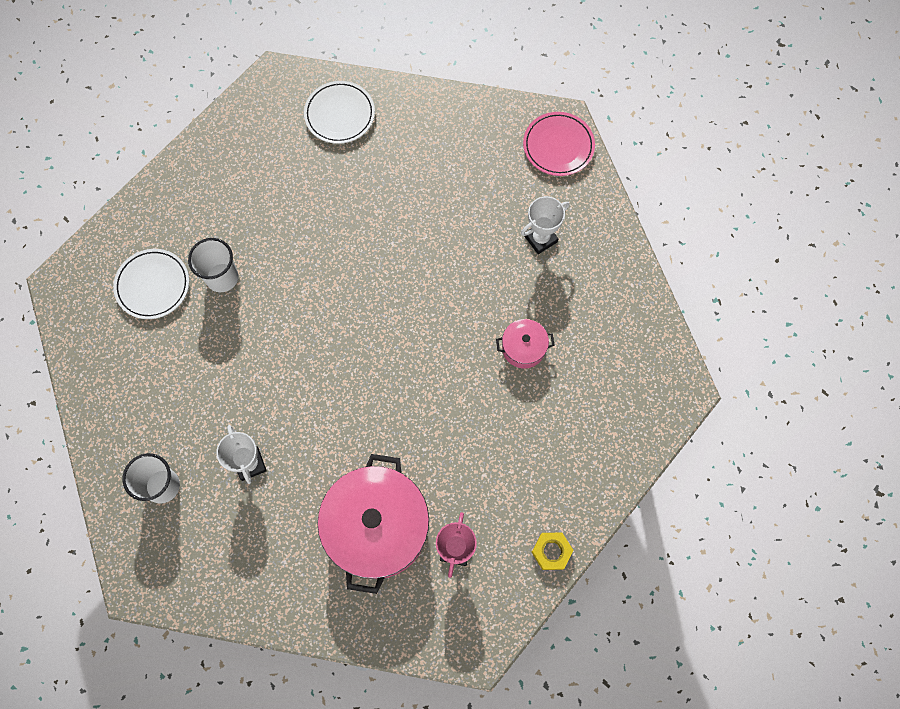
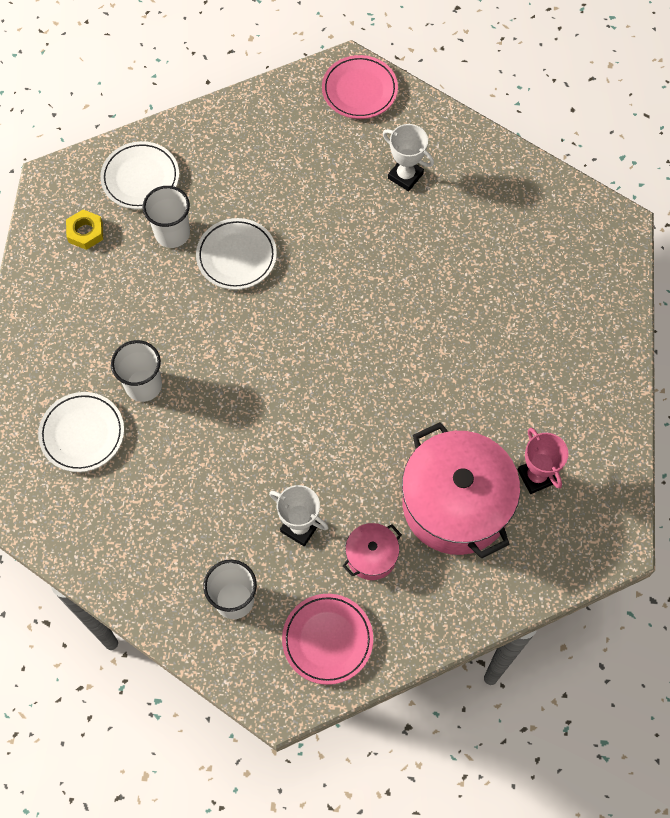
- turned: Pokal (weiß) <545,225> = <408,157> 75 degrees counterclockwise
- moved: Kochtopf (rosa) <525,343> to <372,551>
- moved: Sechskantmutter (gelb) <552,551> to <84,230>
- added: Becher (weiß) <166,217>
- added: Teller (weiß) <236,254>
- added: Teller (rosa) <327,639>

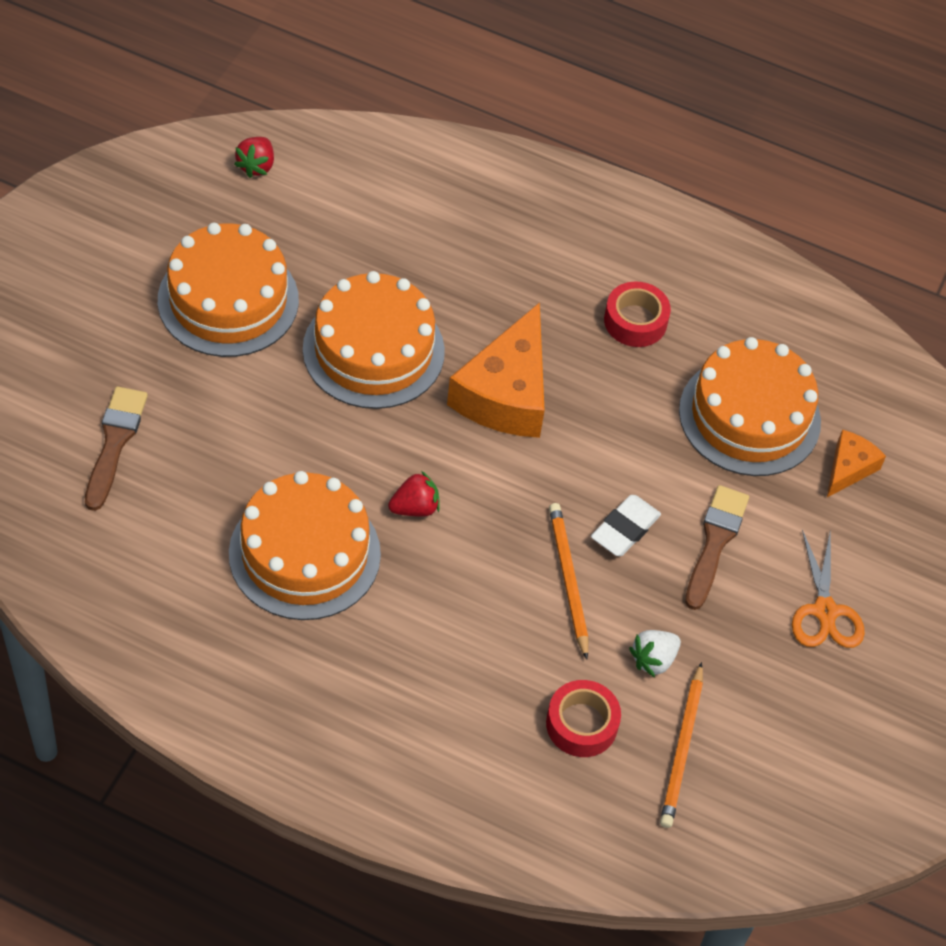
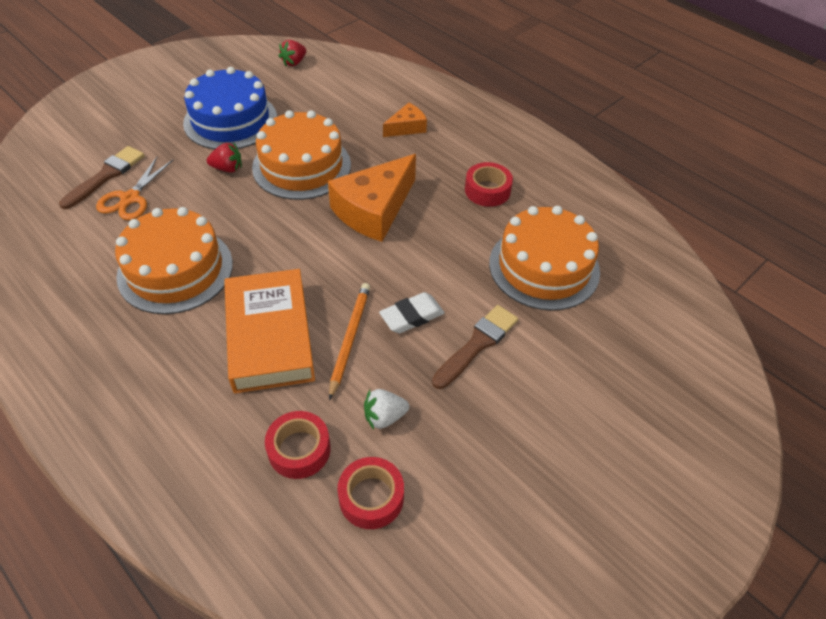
- recoloured: Kuchen (orange) <228,290> to Kuchen (blau) <230,108>
- moved: Käse (orange) <856,463> to <405,120>
- moved: Erdbeere (rot) <414,494> to <224,157>
- moved: Schere (orange) <828,588> to <134,188>
- replaced: Bleistift (orange) <681,745> to Klebeband (rot) <370,493>
- added: Buch (orange) <269,331>

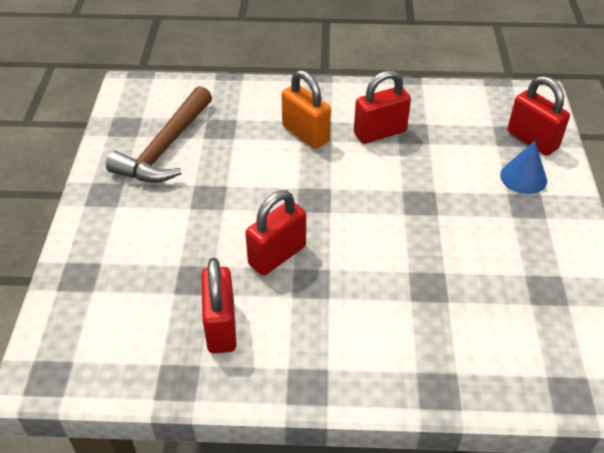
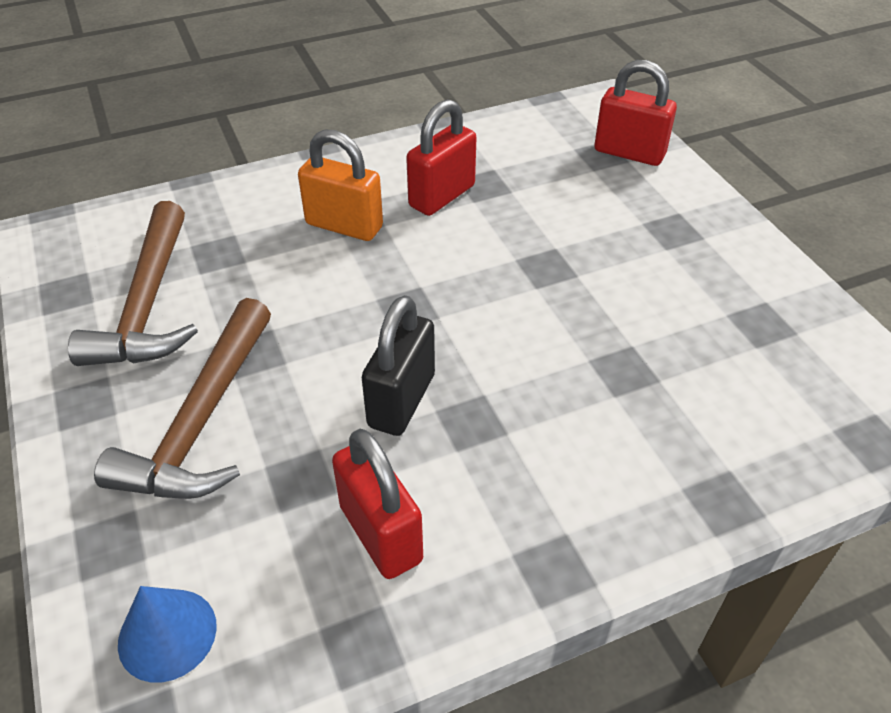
- moved: Kegel (blau) <523,167> to <167,634>
- recoloured: Vorhängeschloss (rot) <275,233> to Vorhängeschloss (schwarz) <398,365>
- added: Hammer (braun) <182,398>

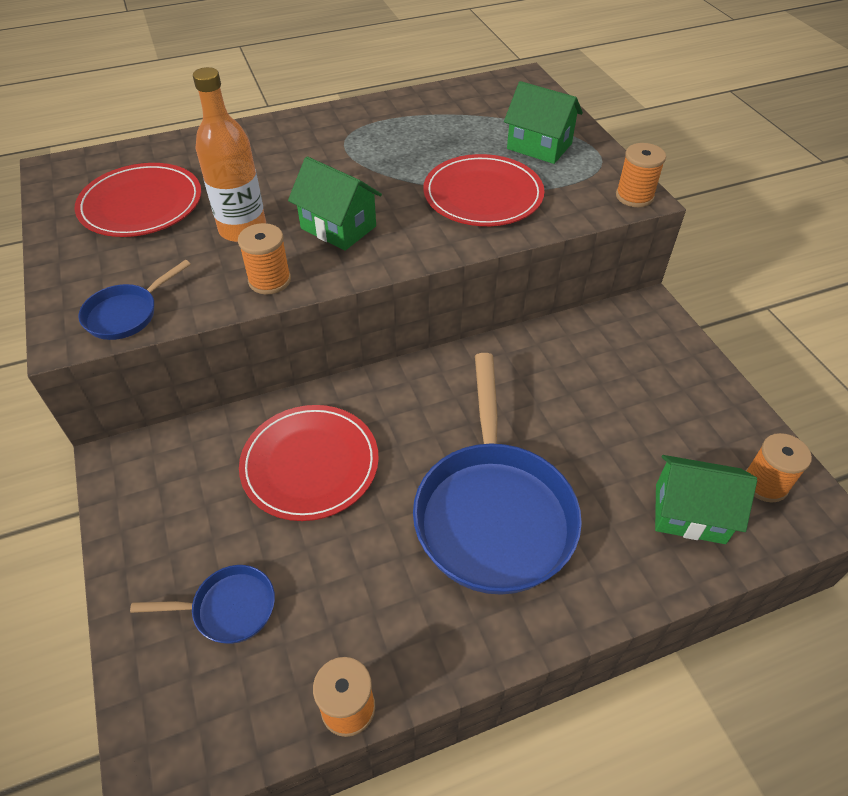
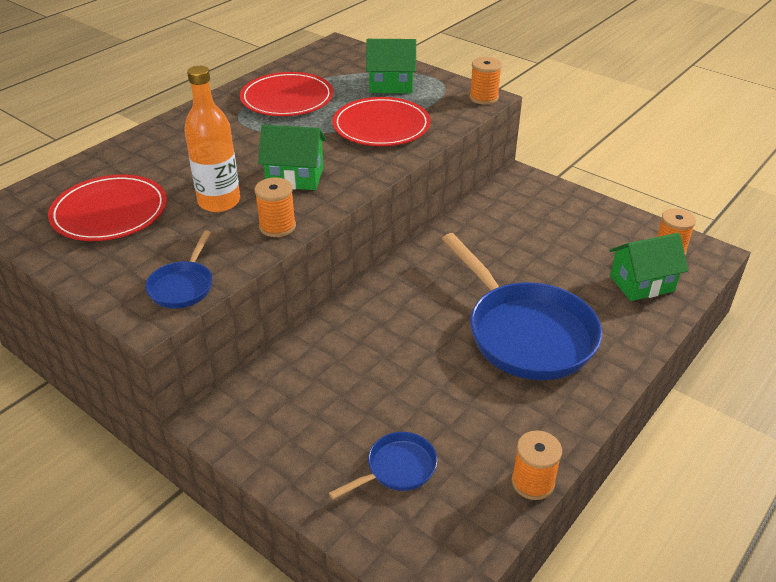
- moved: Teller (rot) <309,463> to <287,94>

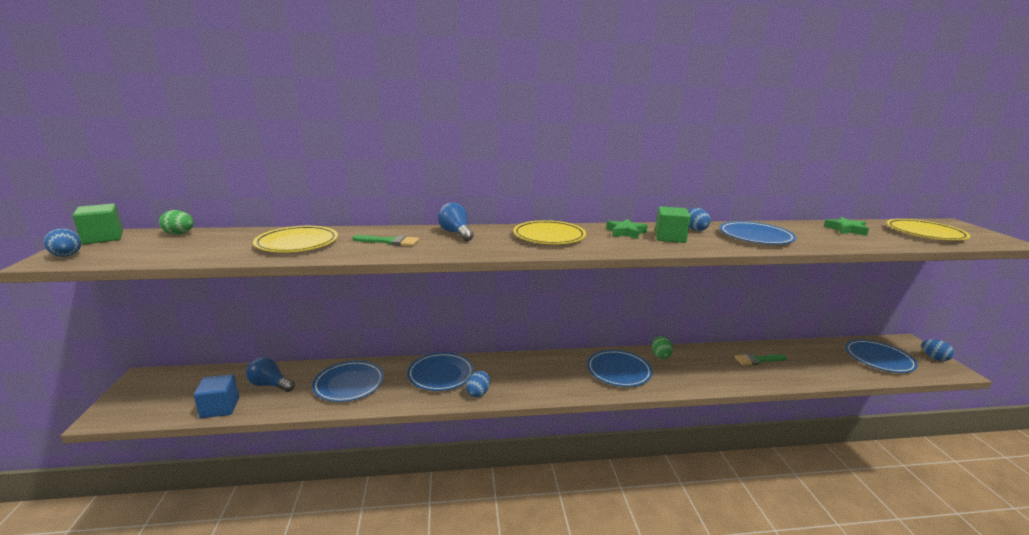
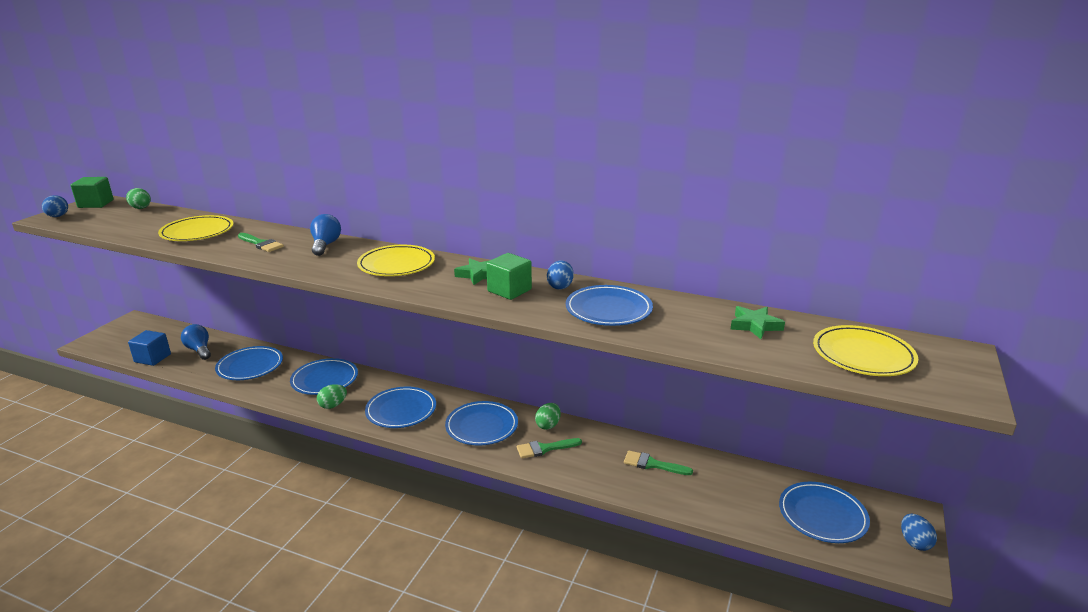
- recoloured: Ei (blau) <478,384> to Ei (grün) <332,396>
- added: Teller (blau) <400,407>
- added: Pinsel (grün) <549,448>

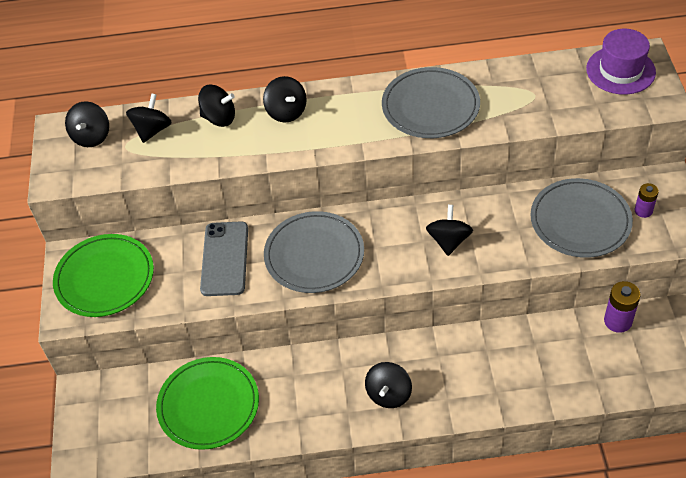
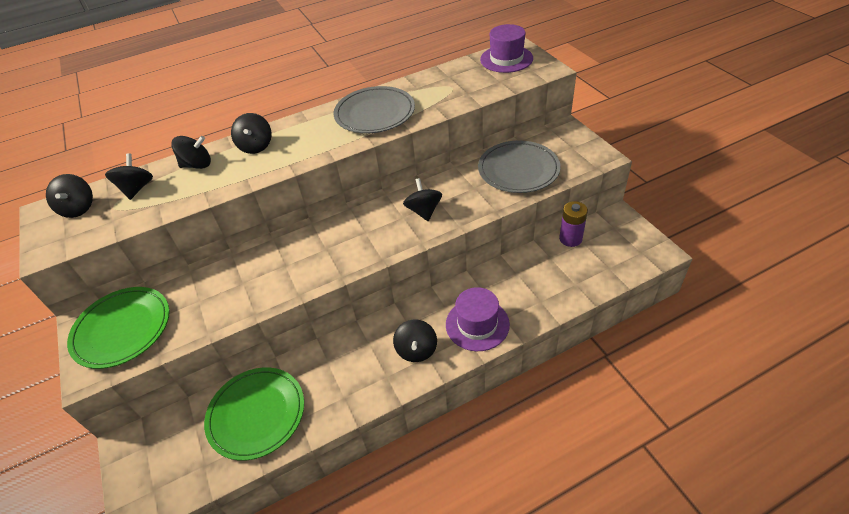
- turned: Kreisel (schwarz) <285,99> = <251,133> 45 degrees clockwise
- removed: Batterie (lila) <647,200>
- removed: Teller (grau) <314,252>
- removed: Handy (grau) <224,258>
- added: Hut (lila) <478,319>

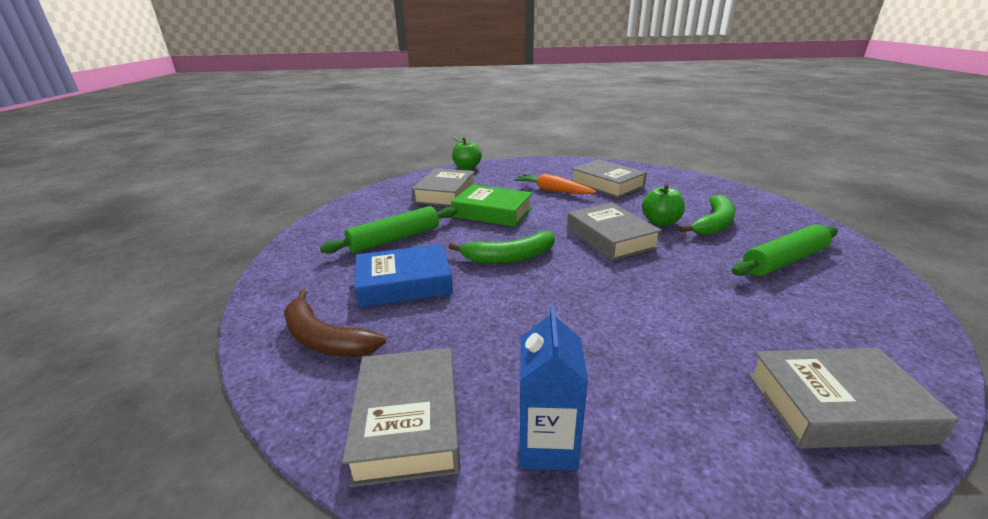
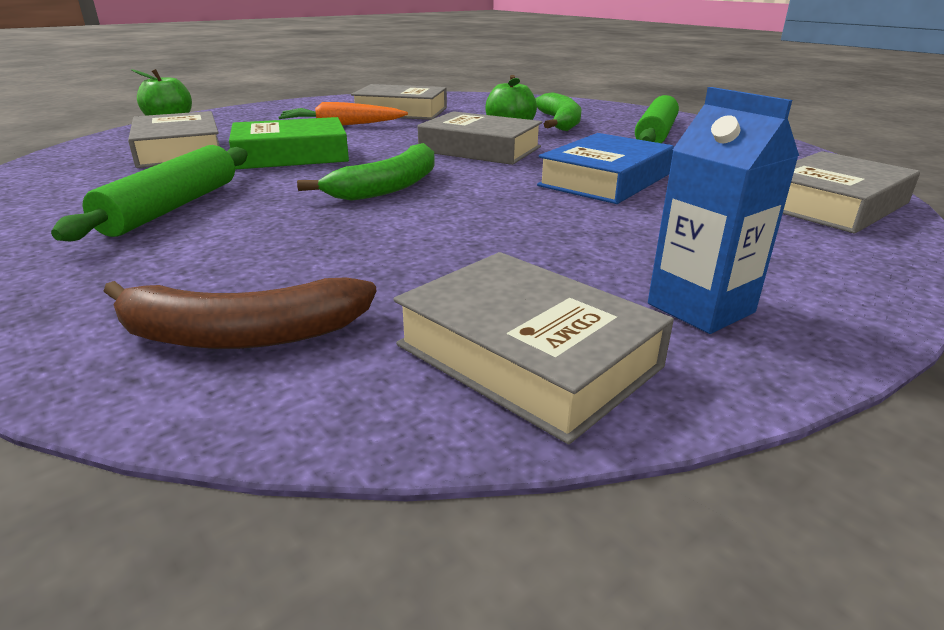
- moved: Buch (blau) <403,276> to <605,168>

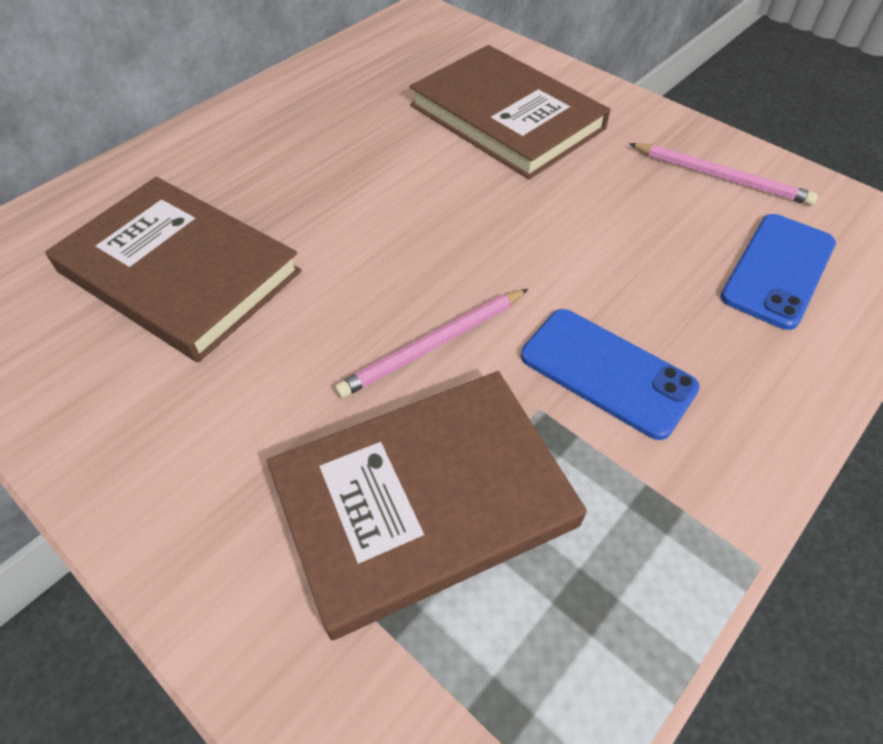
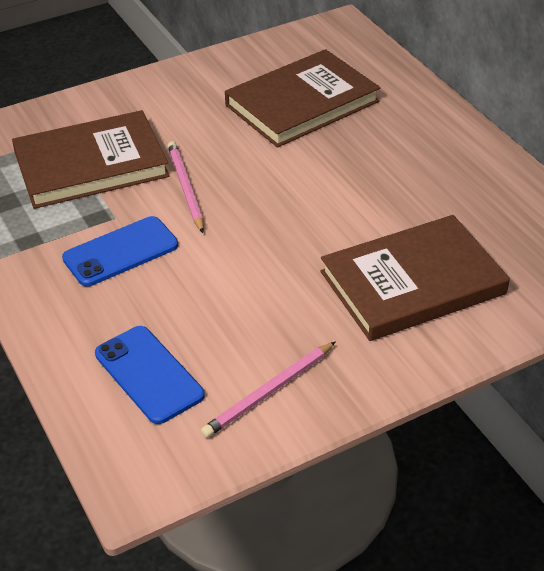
- turned: Buch (braun) <427,505> = <91,159> 75 degrees clockwise

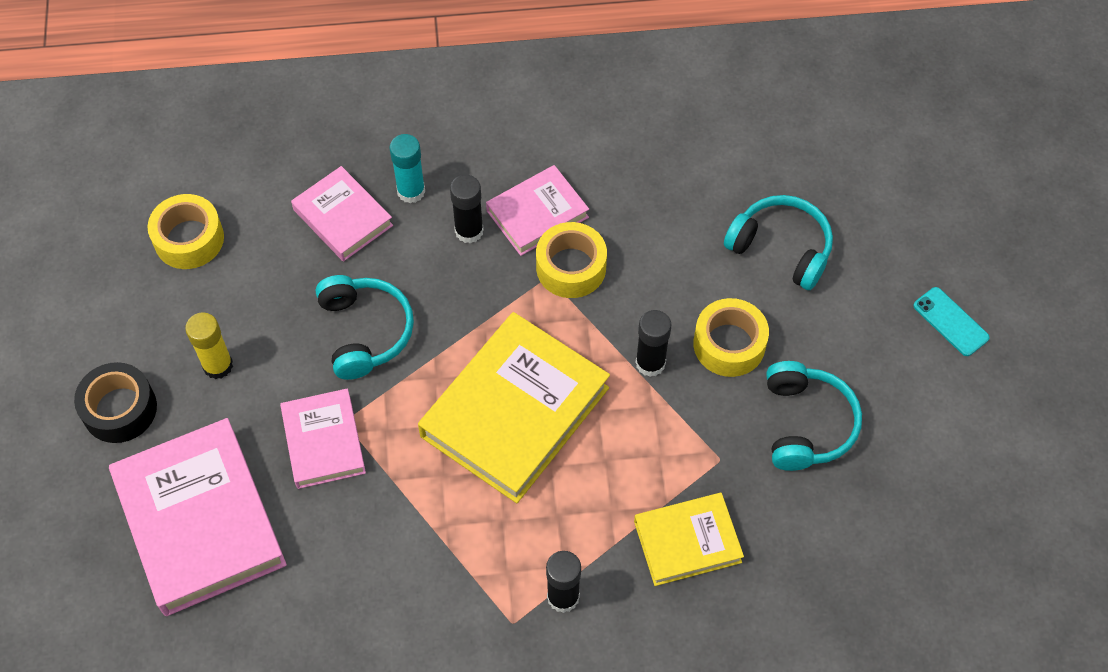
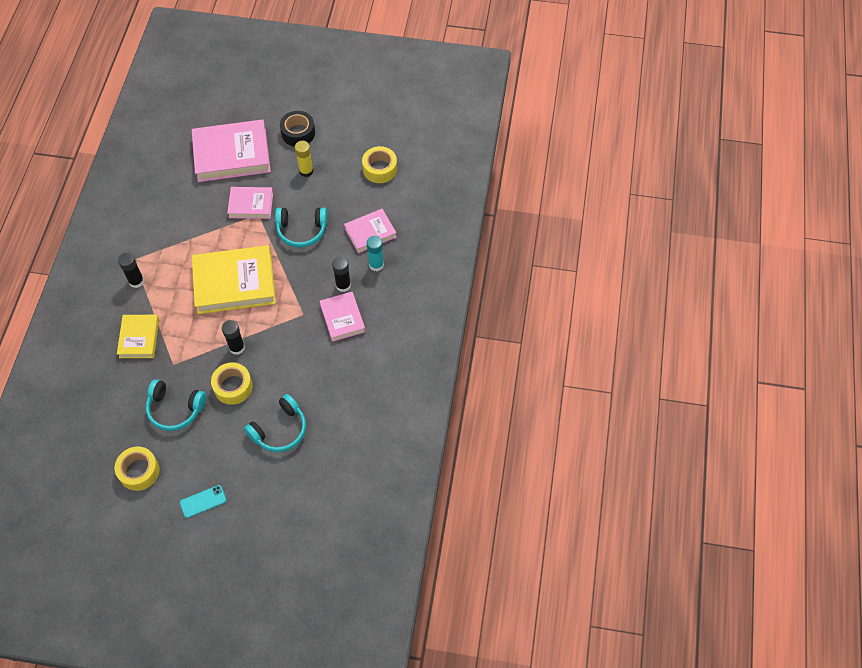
- moved: Klebeband (gelb) <571,260> to <137,469>
- turned: Buch (gelb) <514,407> = <234,279> 60 degrees counterclockwise

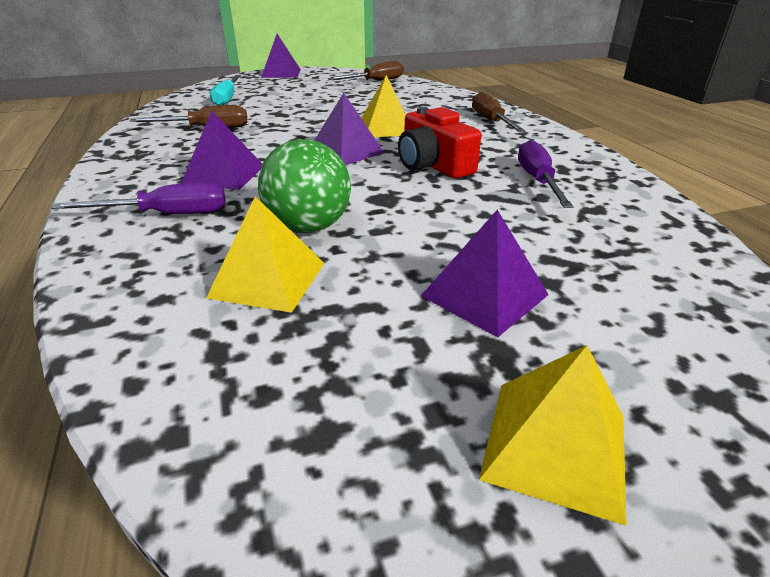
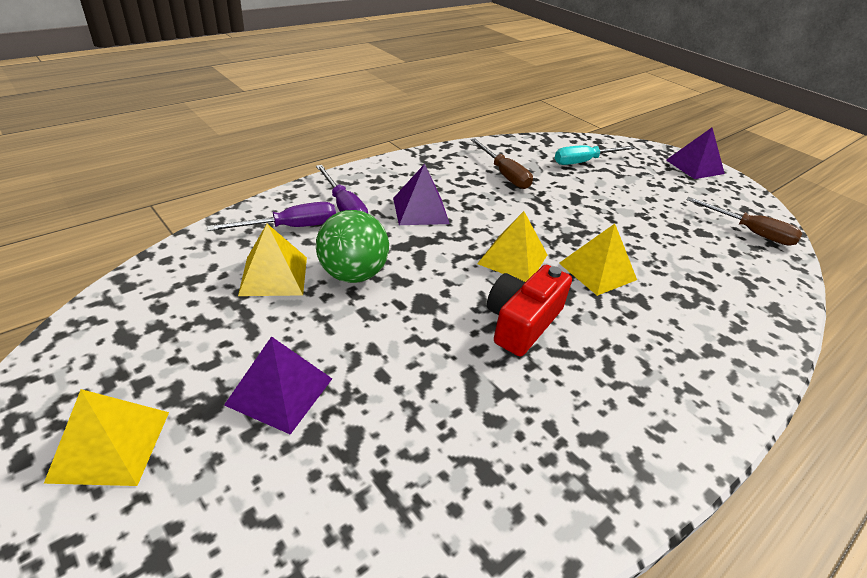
- removed: Schraubenzieher (braun) <499,112>
- recoloured: Pyramide (lila) <349,129> to Pyramide (gelb) <512,246>
- moved: Schraubenzieher (lila) <546,174> to <271,216>

